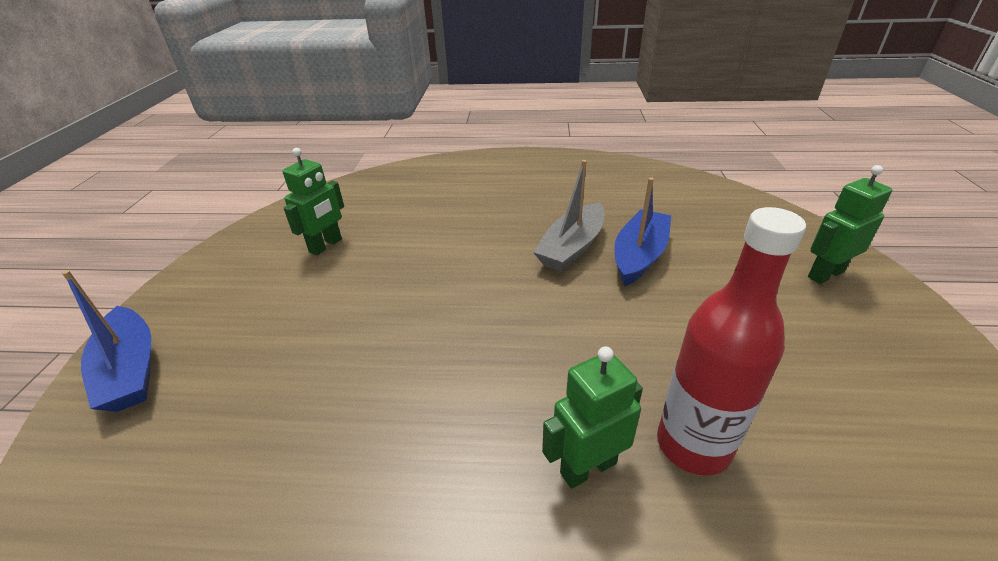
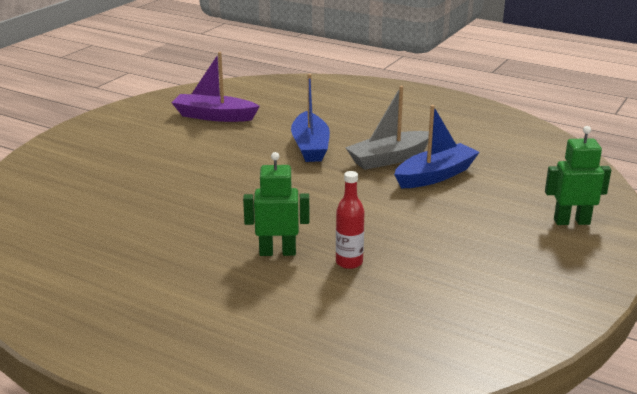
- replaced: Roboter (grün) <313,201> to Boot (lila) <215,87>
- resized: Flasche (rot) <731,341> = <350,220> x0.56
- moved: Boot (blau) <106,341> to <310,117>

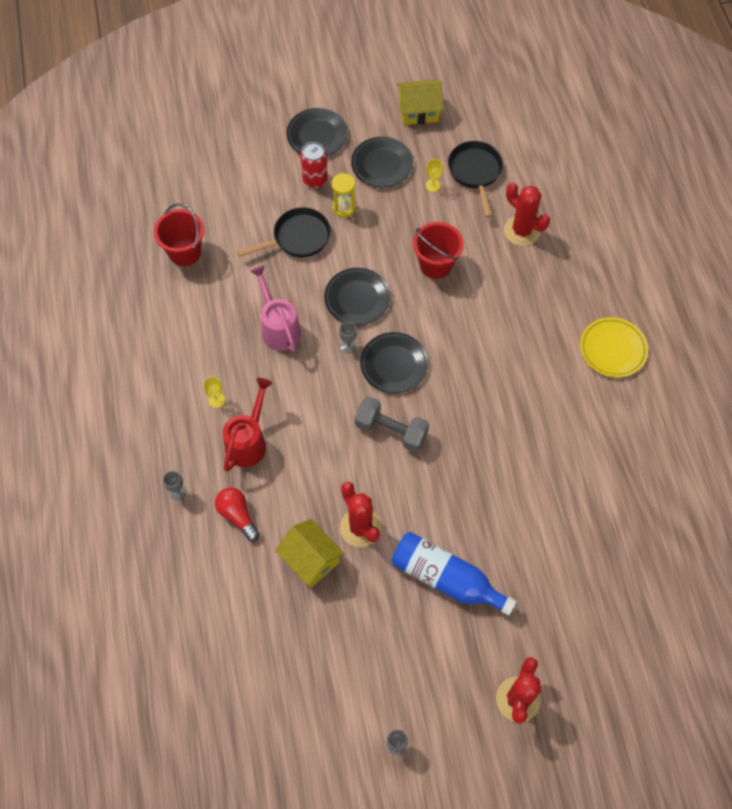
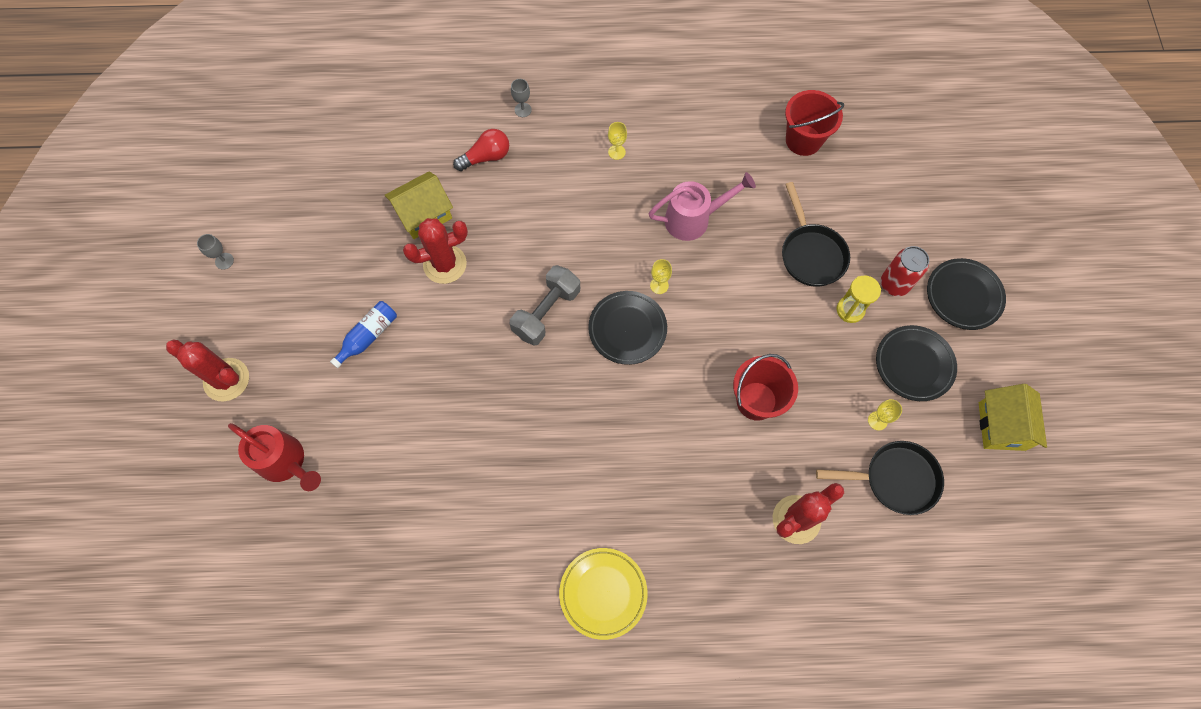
- removed: Teller (schwarz) <357,296>
- recoloured: Kelch (grau) <348,338> to Kelch (gelb) <661,276>
- moved: Gießkanne (rot) <248,425> to <274,457>
- resized: Flasche (blau) <453,574> = <363,334> x0.58

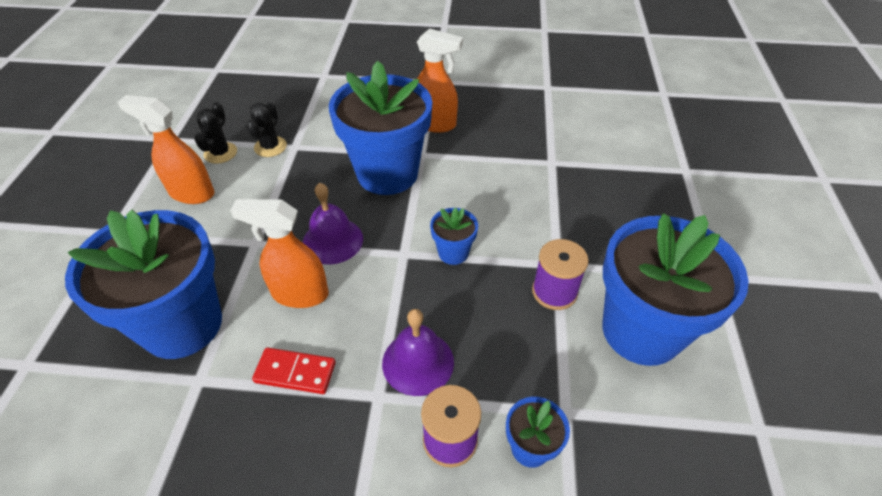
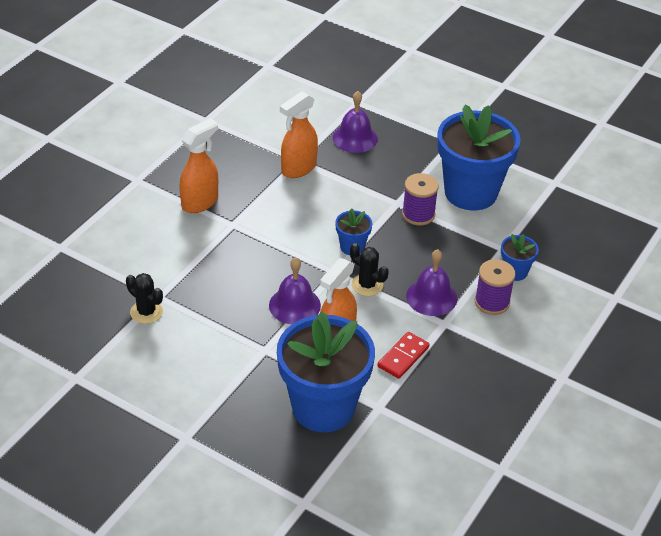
- removed: Blumentopf (blau) <380,128>
- moved: Sprühflasche (orange) <166,149> to <299,134>
- moved: Kaktus (schwarz) <215,133> to <369,269>
- added: Glocke (lila) <355,122>

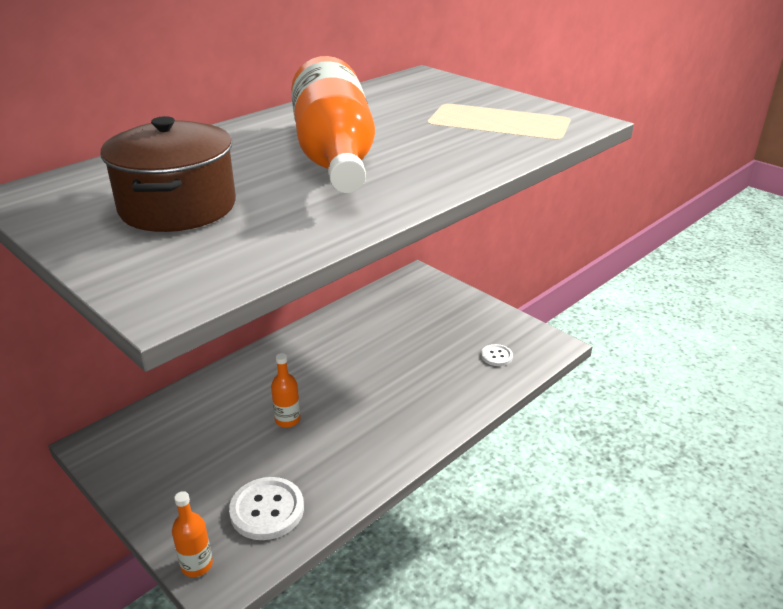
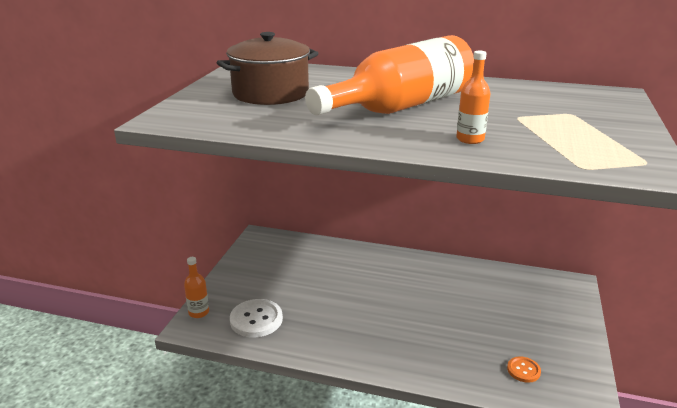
- recoloured: Knopf (weiß) <497,355> to Knopf (orange) <524,369>
- moved: Flasche (orange) <285,390> to <473,97>

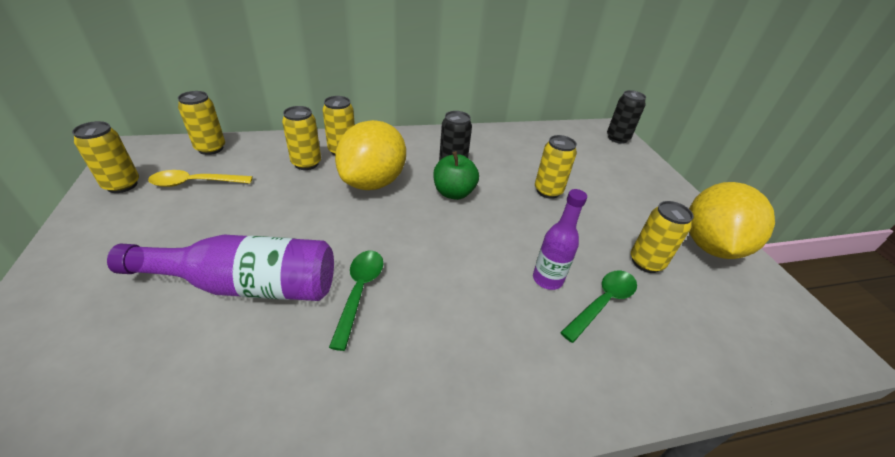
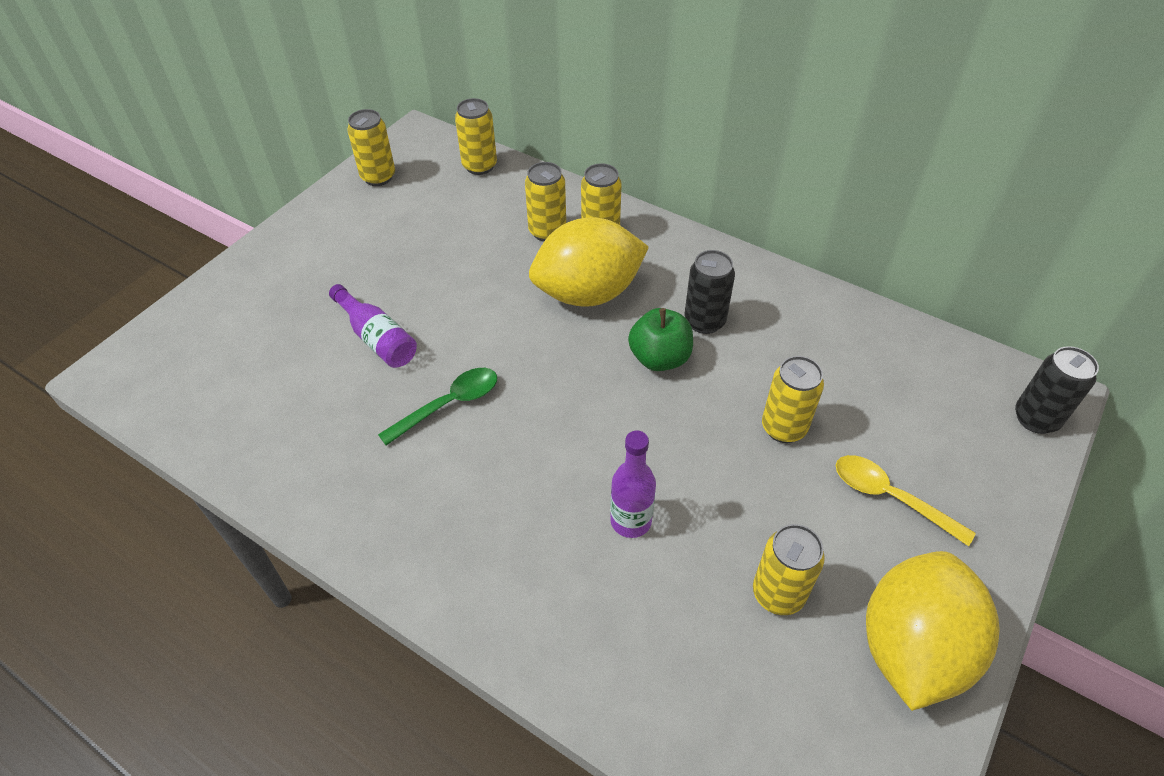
- moved: Löffel (gelb) <200,178> to <906,500>
- turned: Zitrone (gelb) <732,220> = <933,631> 45 degrees counterclockwise
- resized: Flasche (lila) <220,268> = <373,326> x0.59
- removed: Löffel (grün) <598,306>

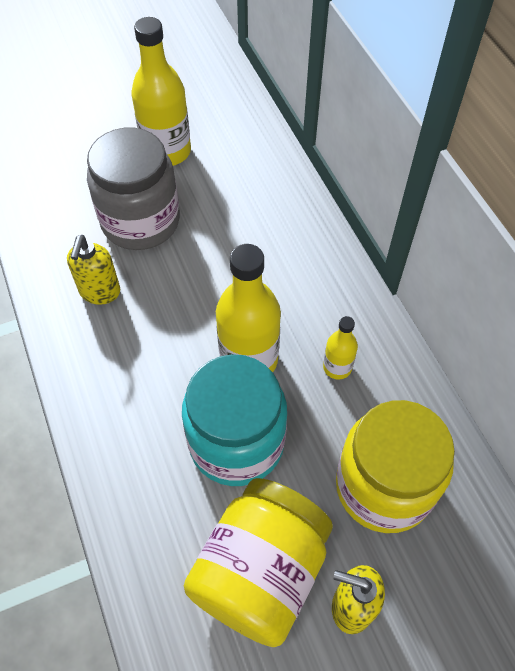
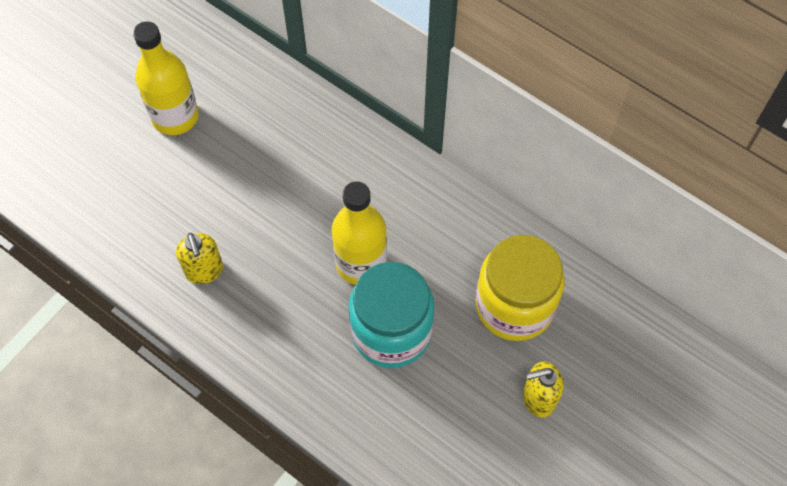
- removed: Einmachglas (grau) <133,189>
- removed: Flasche (gelb) <340,348>
- removed: Einmachglas (gelb) <258,562>

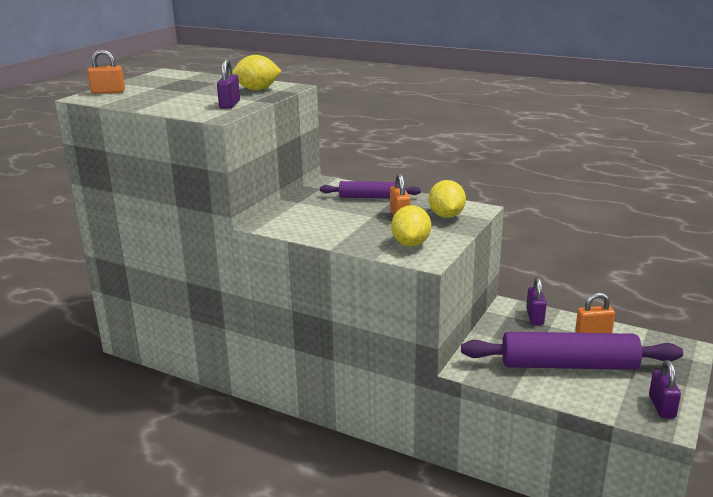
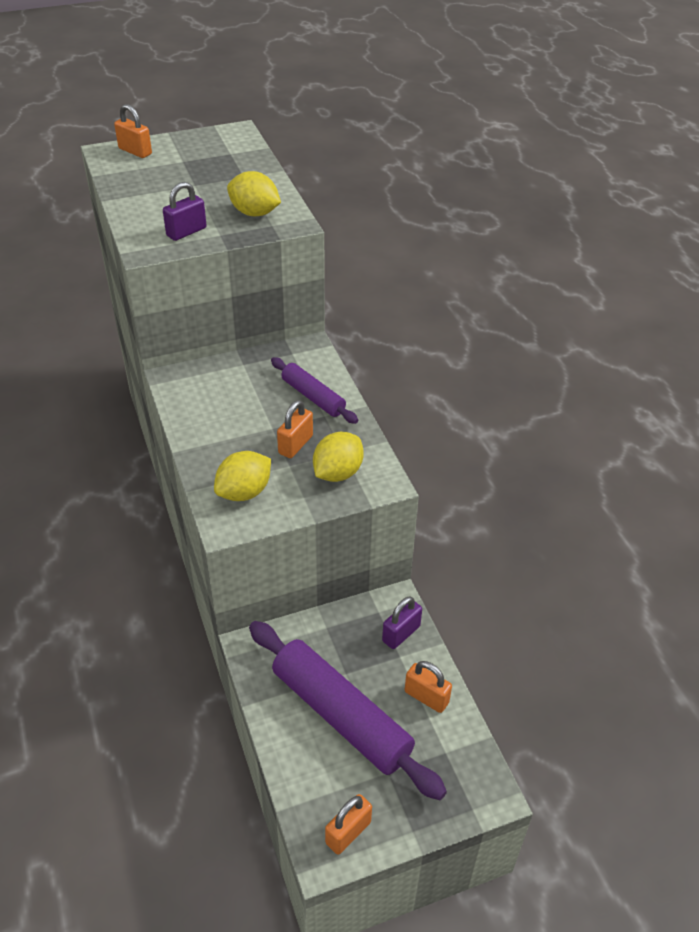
- recoloured: Vorhängeschloss (lila) <665,389> to Vorhängeschloss (orange) <348,824>

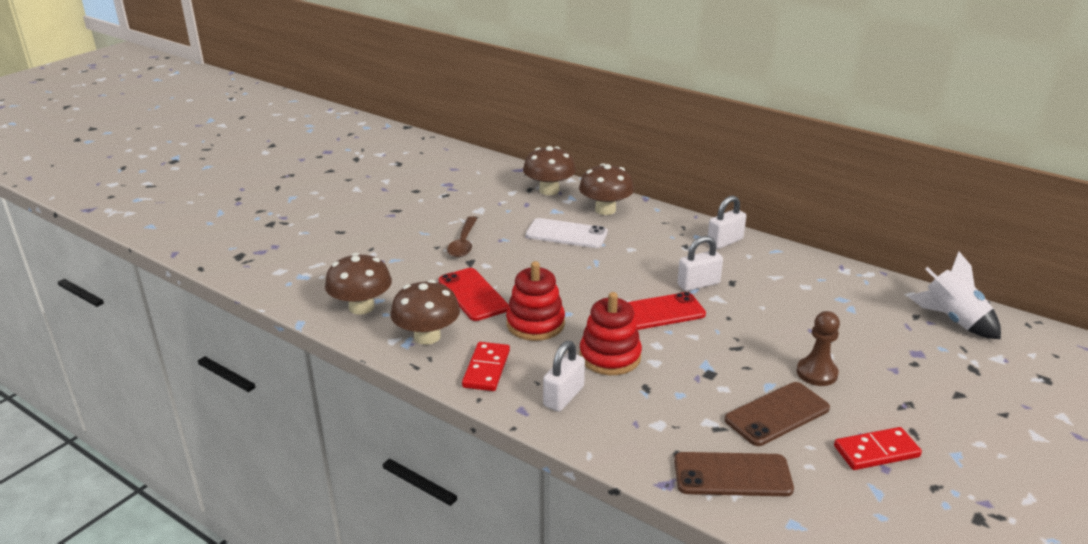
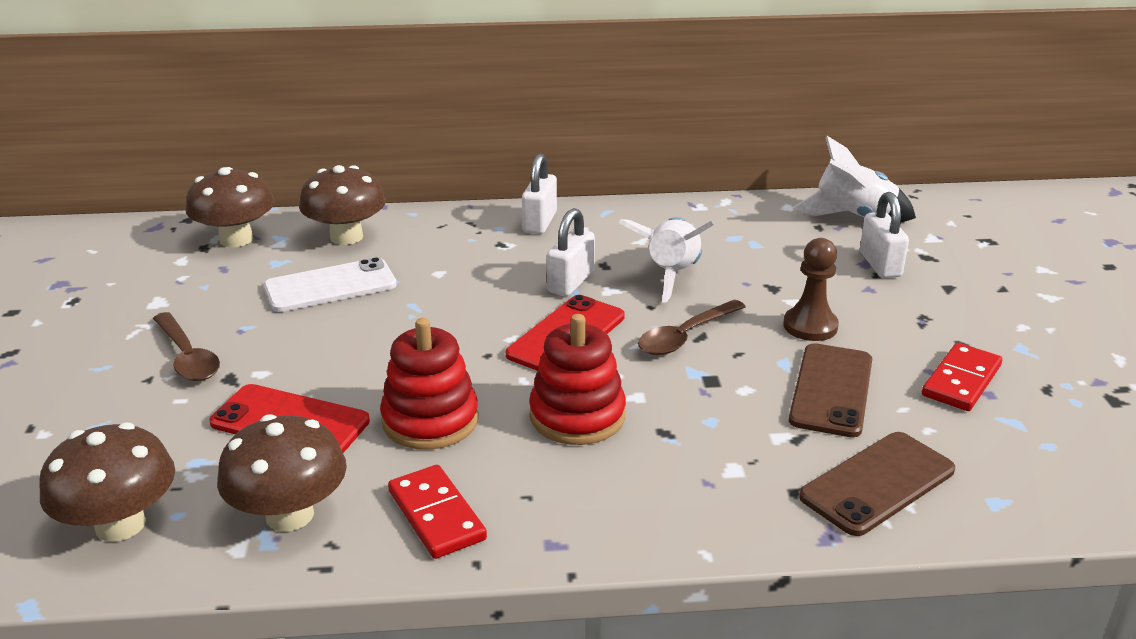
- moved: Vorhängeschloss (weiß) <564,376> to <884,235>
- added: Rakete (weiß) <666,260>
- added: Löffel (braun) <692,327>

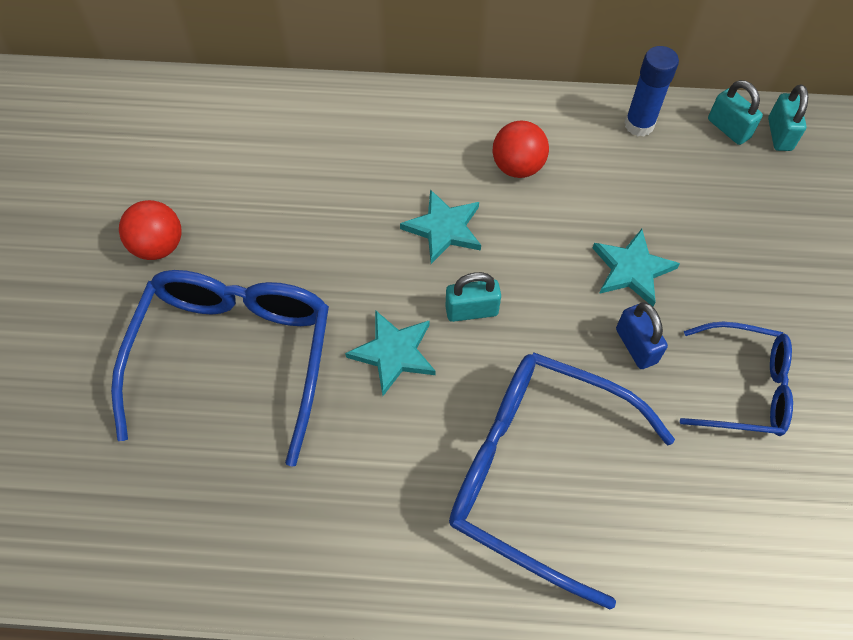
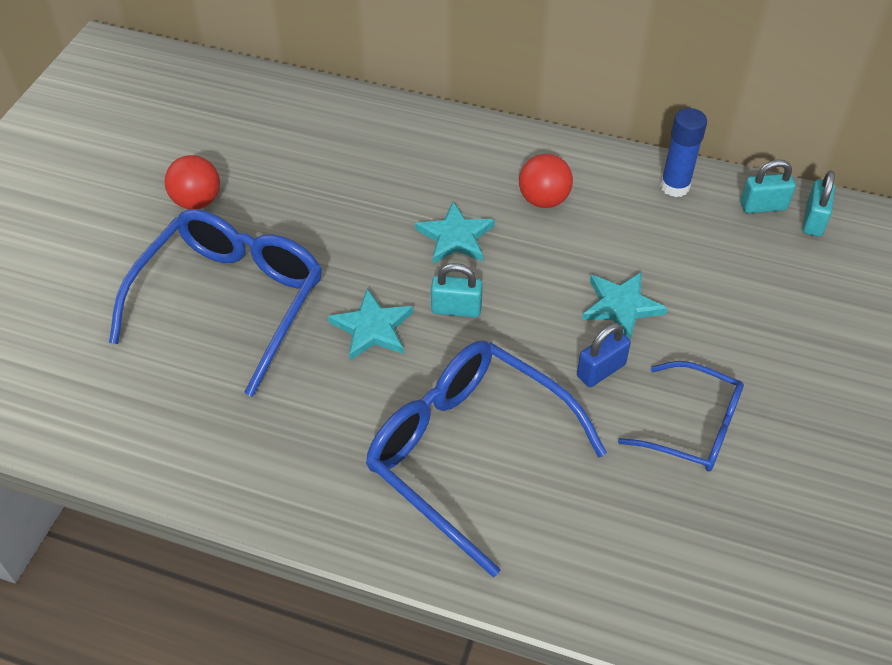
- turned: Vorhängeschloss (türkis) <735,112> = <768,186> 75 degrees counterclockwise
- turned: Vorhängeschloss (blau) <642,335> = <604,355> 60 degrees clockwise

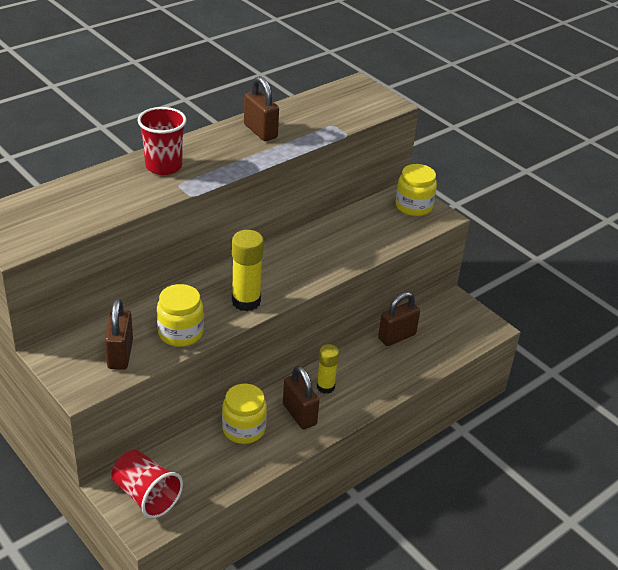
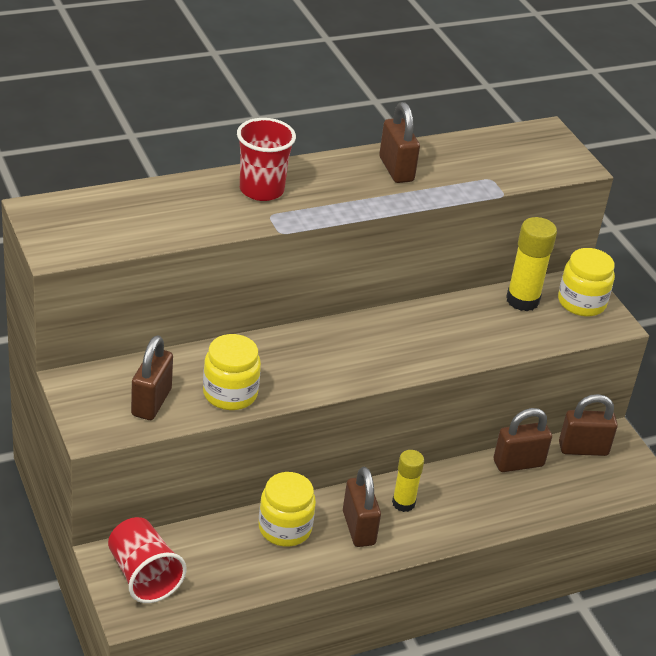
- moved: Klebestift (gelb) <248,270> to <531,264>
- added: Vorhängeschloss (braun) <588,425>

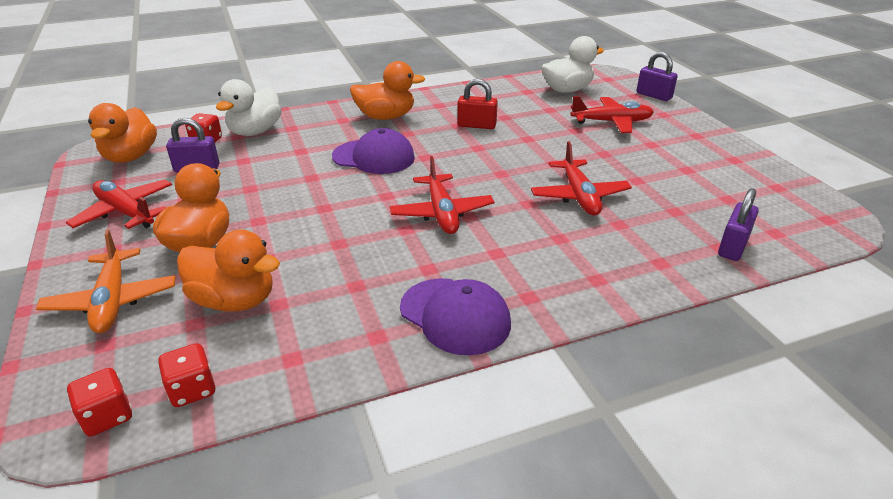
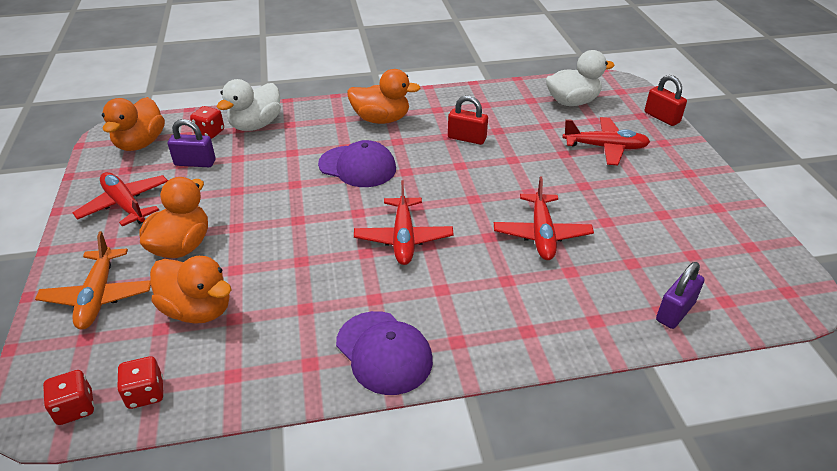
- recoloured: Vorhängeschloss (lila) <657,76> to Vorhängeschloss (rot) <666,100>

